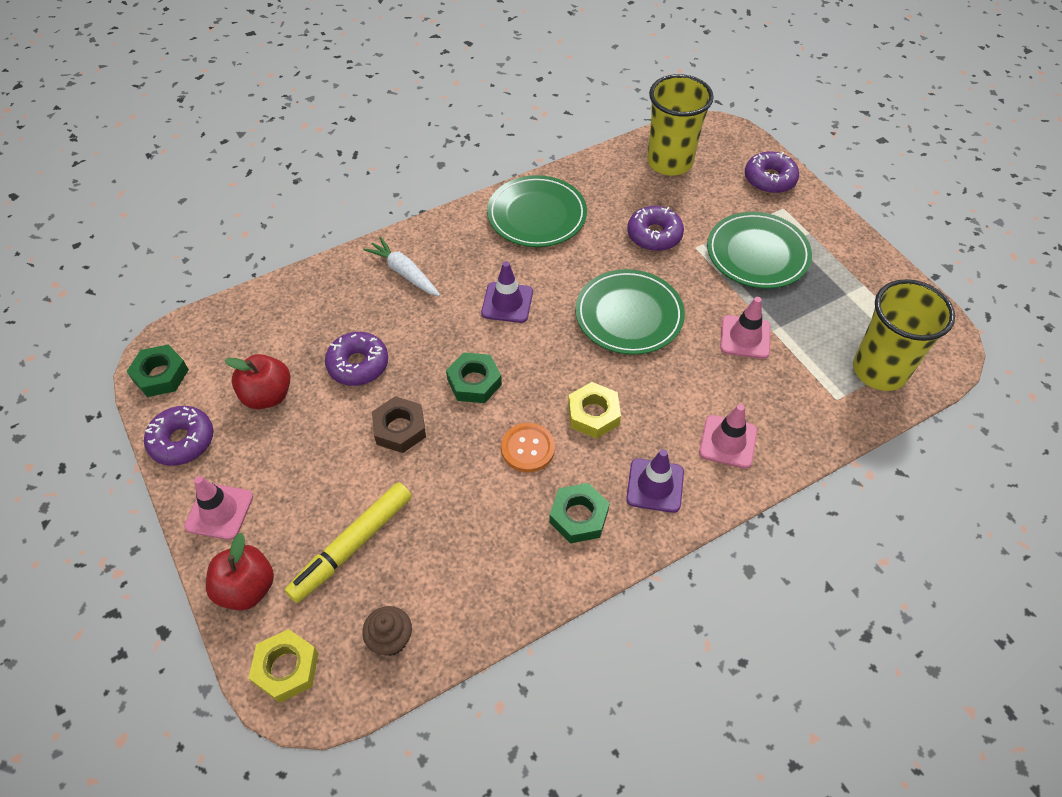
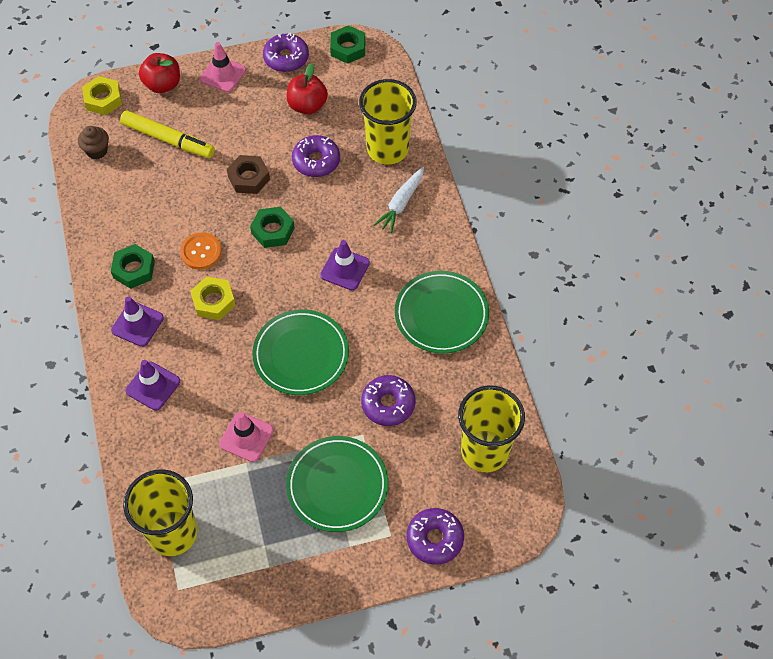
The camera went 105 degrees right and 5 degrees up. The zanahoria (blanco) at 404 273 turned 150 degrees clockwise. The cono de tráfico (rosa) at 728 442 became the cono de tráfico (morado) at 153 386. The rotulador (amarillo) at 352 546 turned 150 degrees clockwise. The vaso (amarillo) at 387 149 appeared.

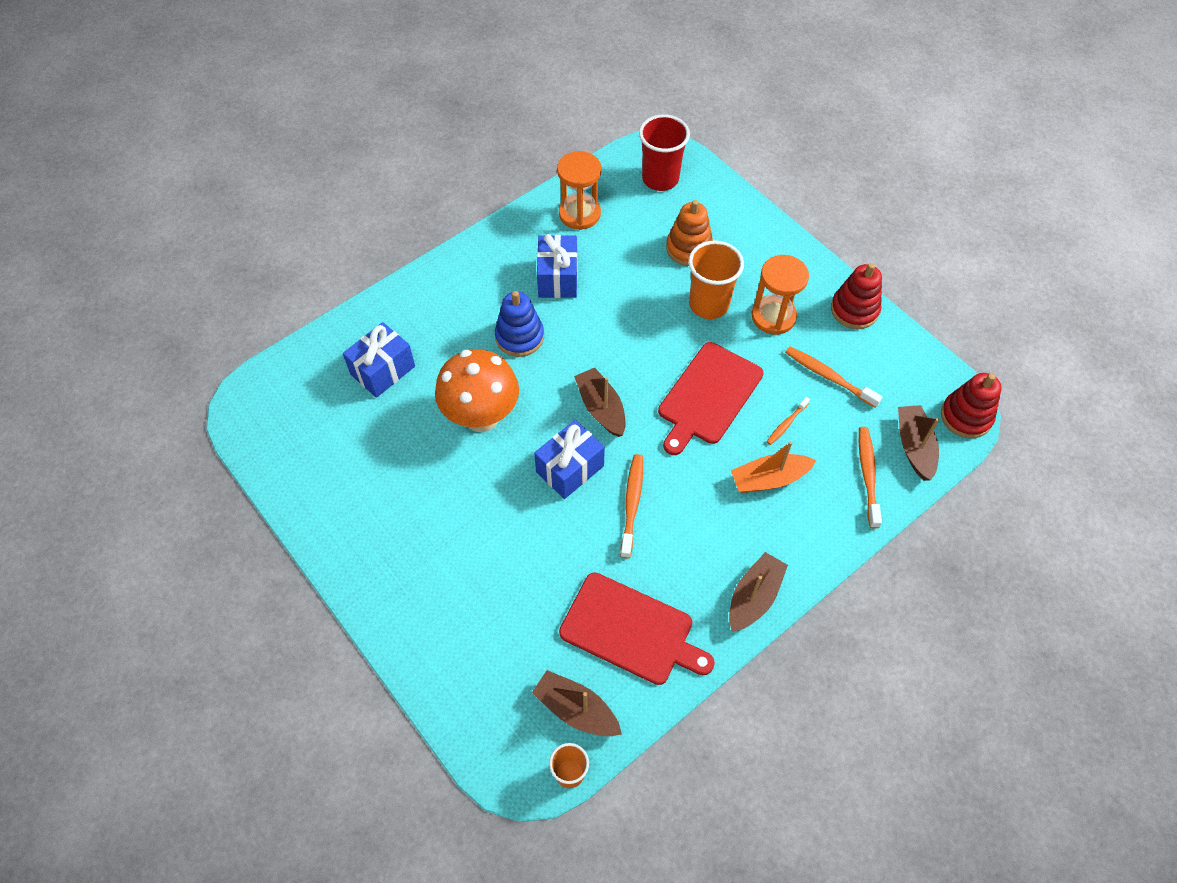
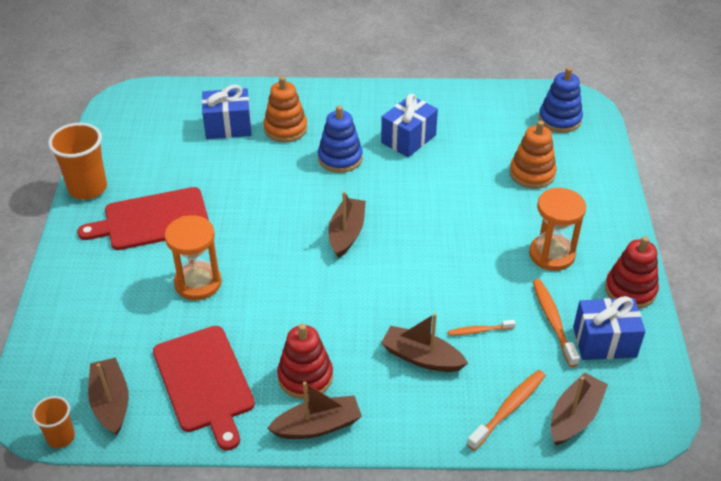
The camera went 40 degrees right and 15 degrees down. The vaso (rojo) at 660 179 was replaced by the juguete apilable (azul) at 559 119. The reloj de arena (naranja) moved from 579 214 to 198 283. The vaso (naranja) moved from 708 304 to 88 188. The tabla de cortar (rojo) moved from 708 396 to 152 220. The seta (naranja) at 481 417 disappeared. The juguete apilable (rojo) moved from 966 416 to 305 377. The regalo (azul) moved from 570 469 to 604 342. The barco (naranja) at 769 479 became the barco (marrón) at 421 357. The cepillo de dientes (naranja) at 632 504 disappeared. The juguete apilable (naranja) at 285 129 appeared.

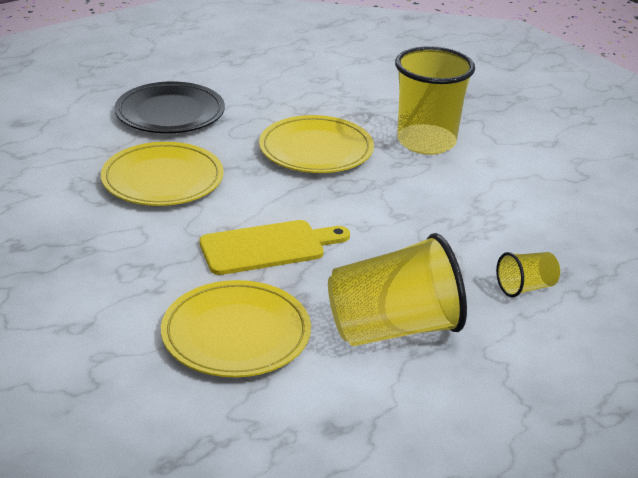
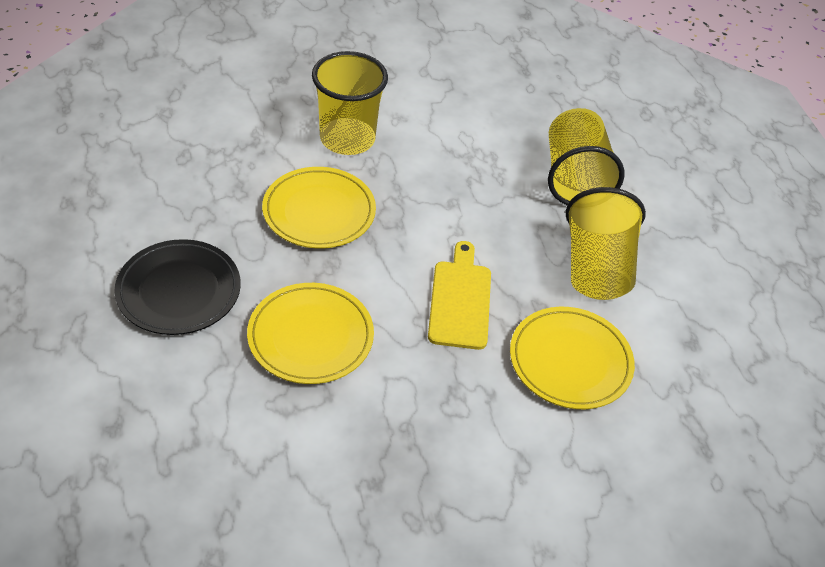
The camera went 70 degrees left and 15 degrees up. The vaso (amarillo) at 525 288 changed to 2.10 times the size.

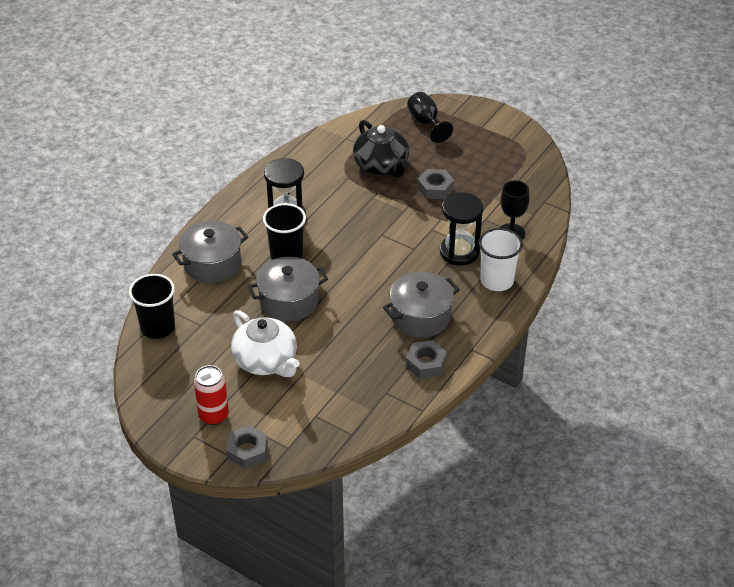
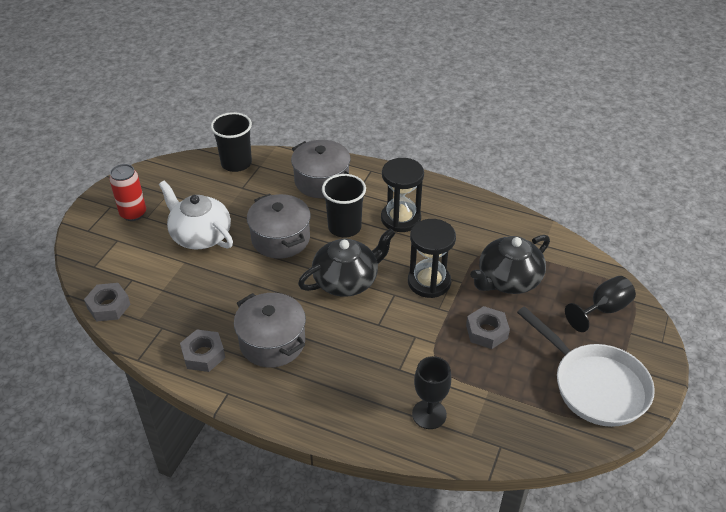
The camera went 80 degrees right and 0 degrees up. The reloj de arena (negro) moved from 459 252 to 429 282. The vaso (blanco) at 496 281 disappeared. The tetera (blanco) at 266 361 turned 90 degrees clockwise. The tuerca (gris) moved from 247 451 to 108 306. The tetera (negro) at 347 280 appeared. The sartén (blanco) at 595 385 appeared.

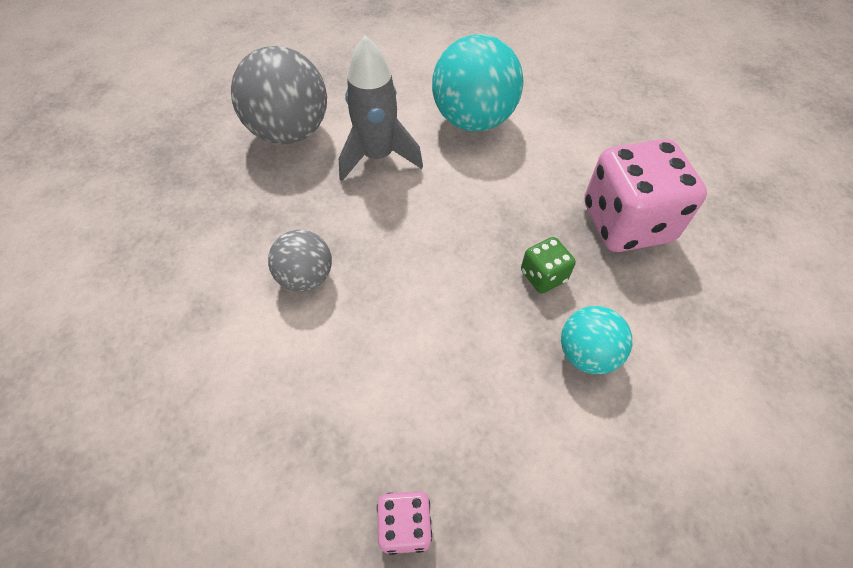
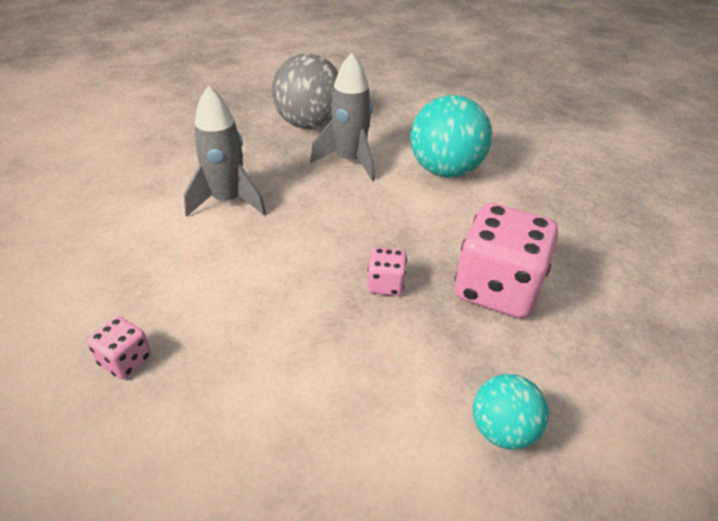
The camera went 35 degrees right and 15 degrees down. The pelota (gris) at 306 277 was replaced by the cohete (gris) at 228 201. The dado (verde) at 543 276 became the dado (rosa) at 385 284. The pelota (turquesa) moved from 587 353 to 502 430.

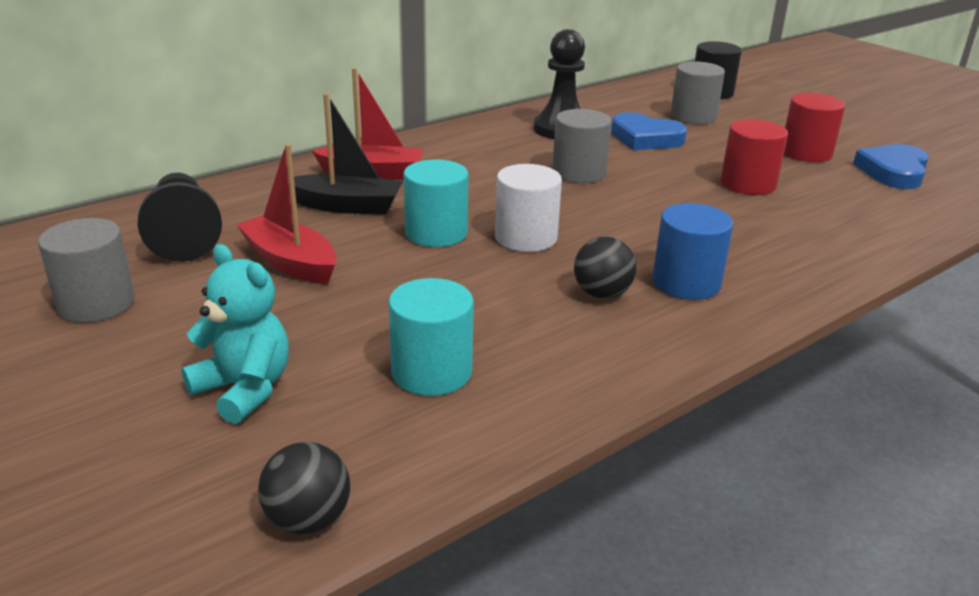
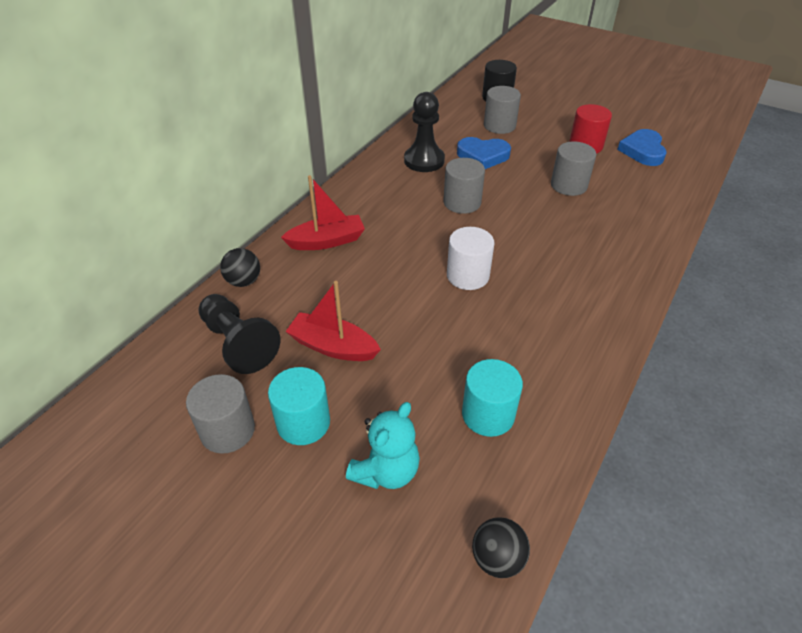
The camera went 20 degrees left and 15 degrees up. The barco (negro) at 347 206 disappeared. The cilindro (rojo) at 748 184 became the cilindro (gris) at 569 185. The cilindro (turquesa) moved from 436 233 to 303 423. The cilindro (azul) at 686 283 disappeared. The pelota (negro) moved from 602 294 to 244 281. The osito (turquesa) at 244 389 turned 105 degrees clockwise.

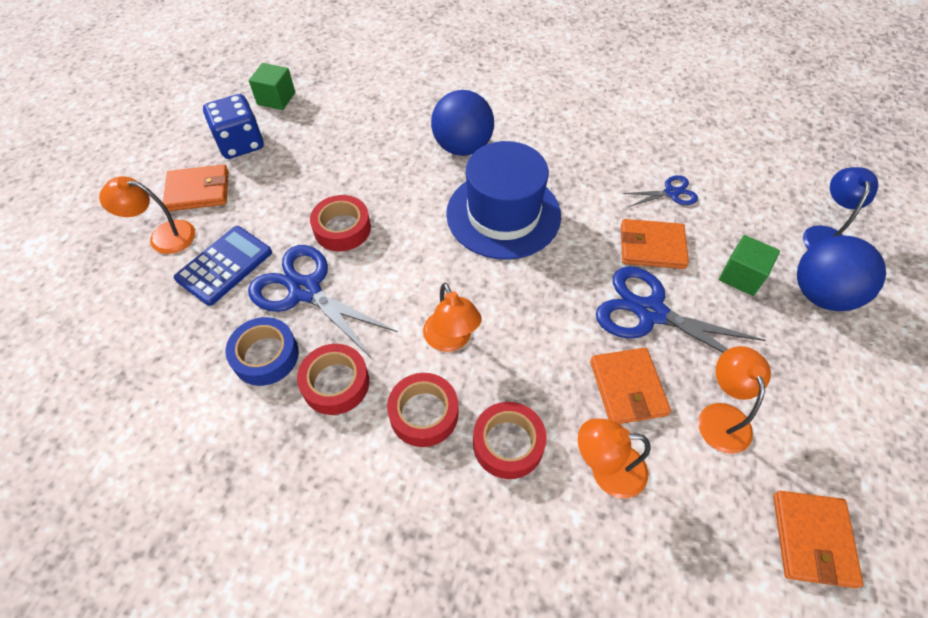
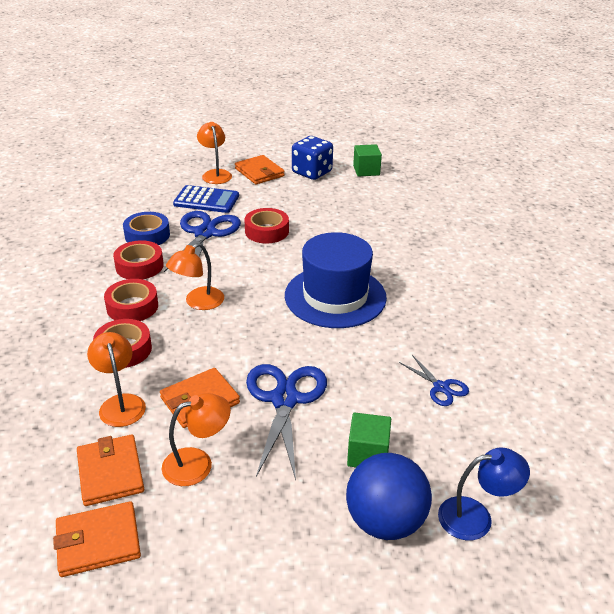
The camera went 65 degrees right and 20 degrees down. The pelota (azul) at 462 147 disappeared. The cartera (naranja) moved from 652 246 to 110 472.

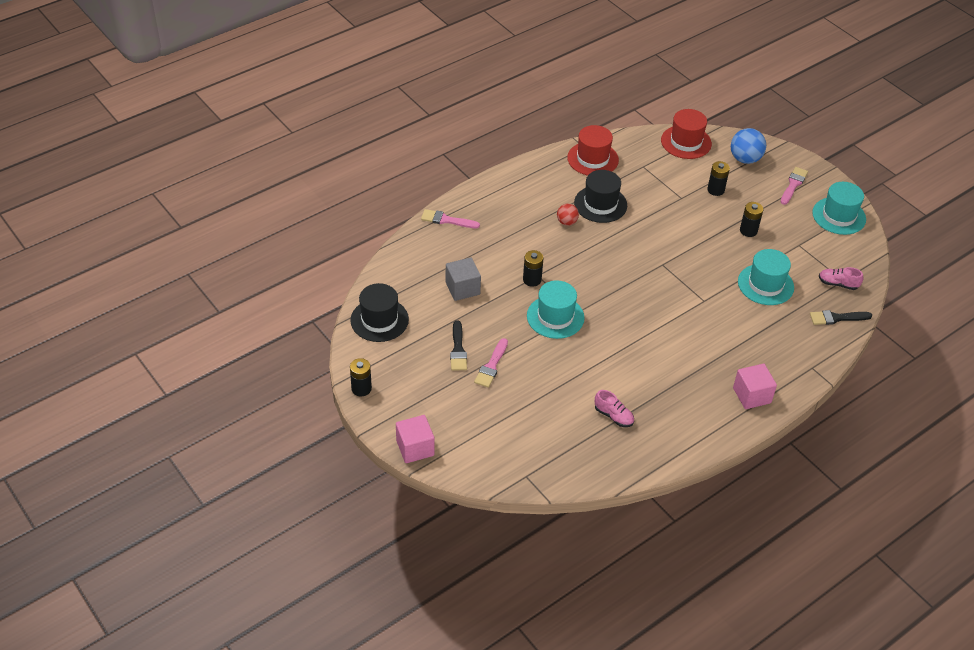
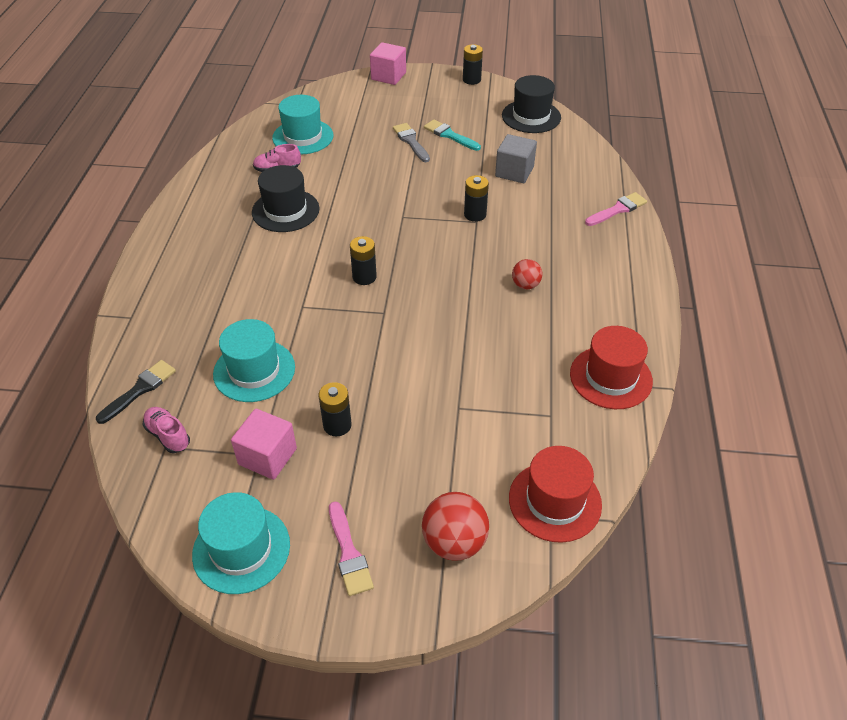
The camera went 135 degrees right and 0 degrees up. The pelota (azul) at 745 159 became the pelota (rojo) at 454 542. The pila (negro) moved from 715 190 to 364 277. The sombrero (negro) moved from 600 204 to 285 210. The zapato (rosa) at 838 284 turned 105 degrees counterclockwise. The sombrero (turquesa) moved from 555 317 to 303 137. The pincel (negro) at 458 349 became the pincel (turquesa) at 449 135. The pincel (rosa) at 491 366 became the pincel (gris) at 411 141. The cubo (rosa) moved from 752 395 to 267 456.

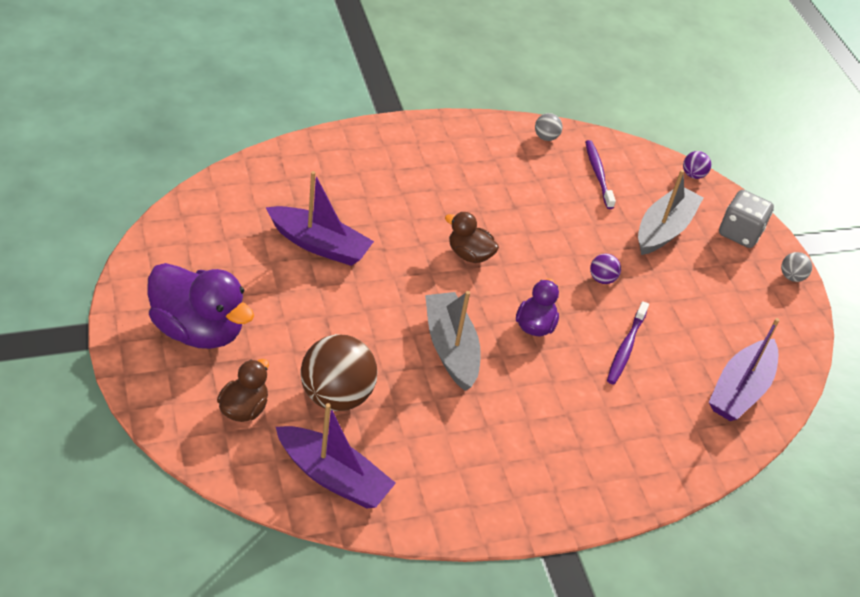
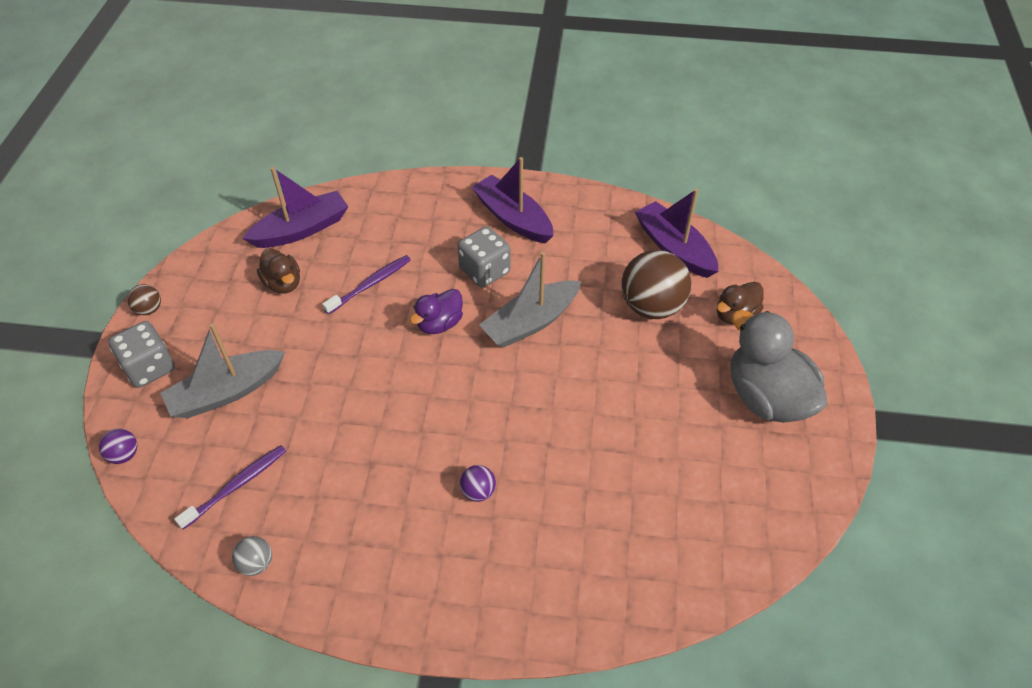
The camera went 150 degrees left and 5 degrees up. The cepillo de dientes (morado) at 598 174 turned 150 degrees counterclockwise. The barco (morado) moved from 319 245 to 513 218. The pato (marrón) moved from 469 254 to 283 283. The pelota (gris) at 791 277 became the pelota (marrón) at 149 309. The pelota (morado) moved from 602 279 to 478 491. The pato (morado) at 198 330 became the pato (gris) at 766 397. The barco (gris) at 450 348 turned 45 degrees clockwise. The dado (gris) at 485 271 appeared.

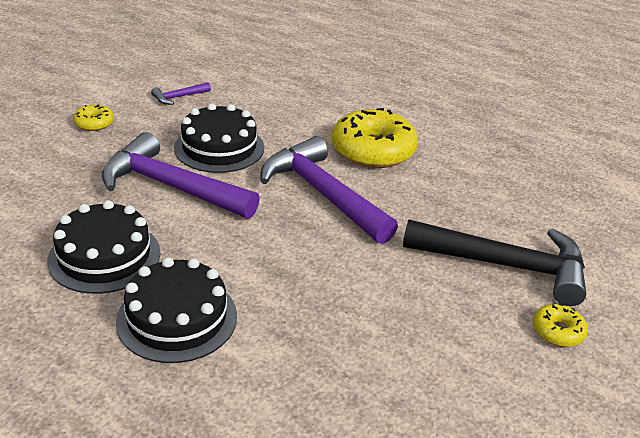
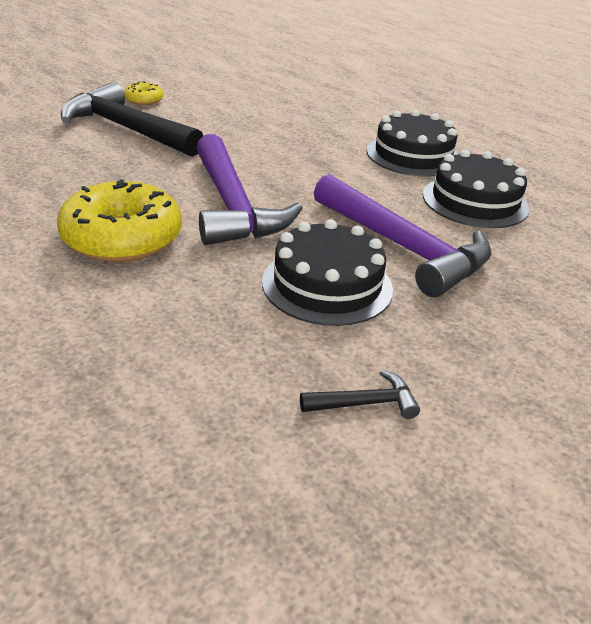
The camera went 160 degrees left and 0 degrees up. The martillo (morado) at 178 97 became the martillo (negro) at 365 403. The rosquilla (amarillo) at 94 123 disappeared.

